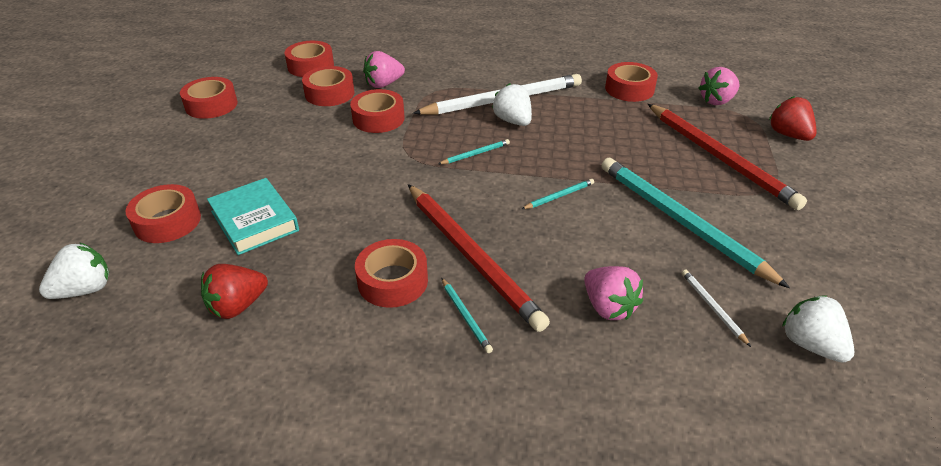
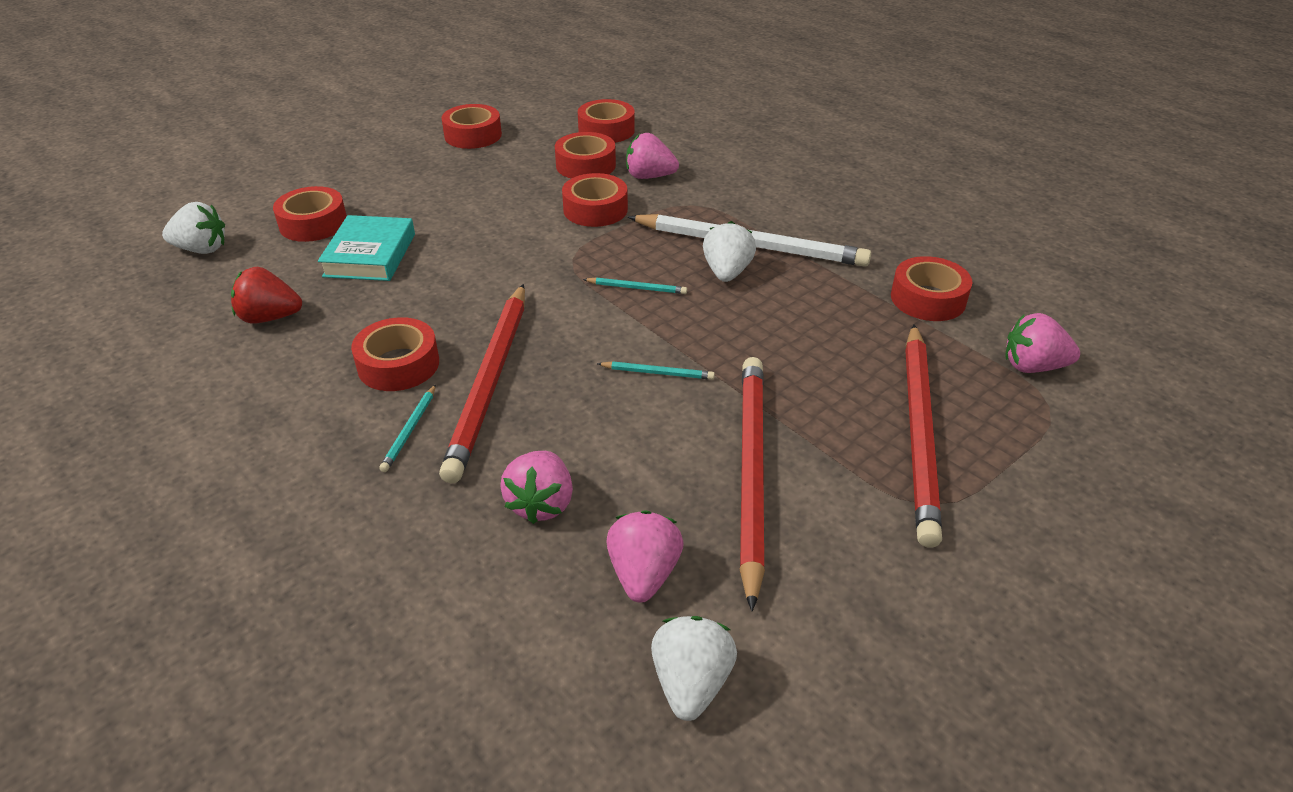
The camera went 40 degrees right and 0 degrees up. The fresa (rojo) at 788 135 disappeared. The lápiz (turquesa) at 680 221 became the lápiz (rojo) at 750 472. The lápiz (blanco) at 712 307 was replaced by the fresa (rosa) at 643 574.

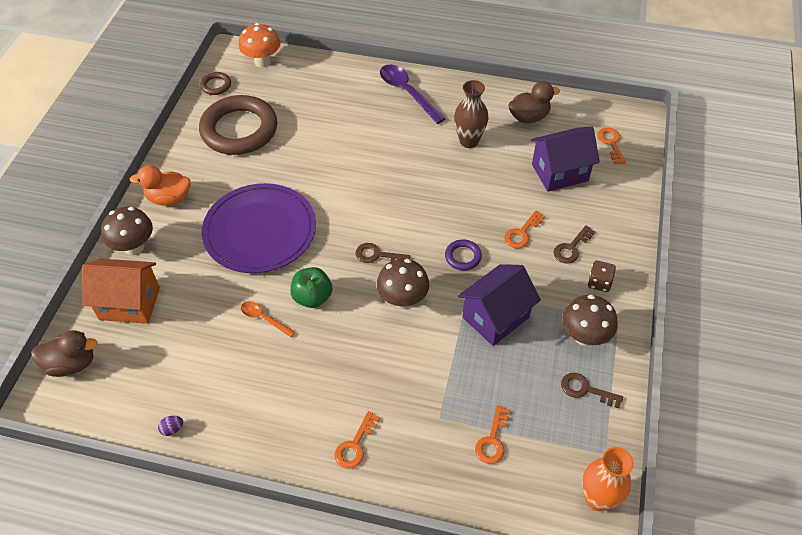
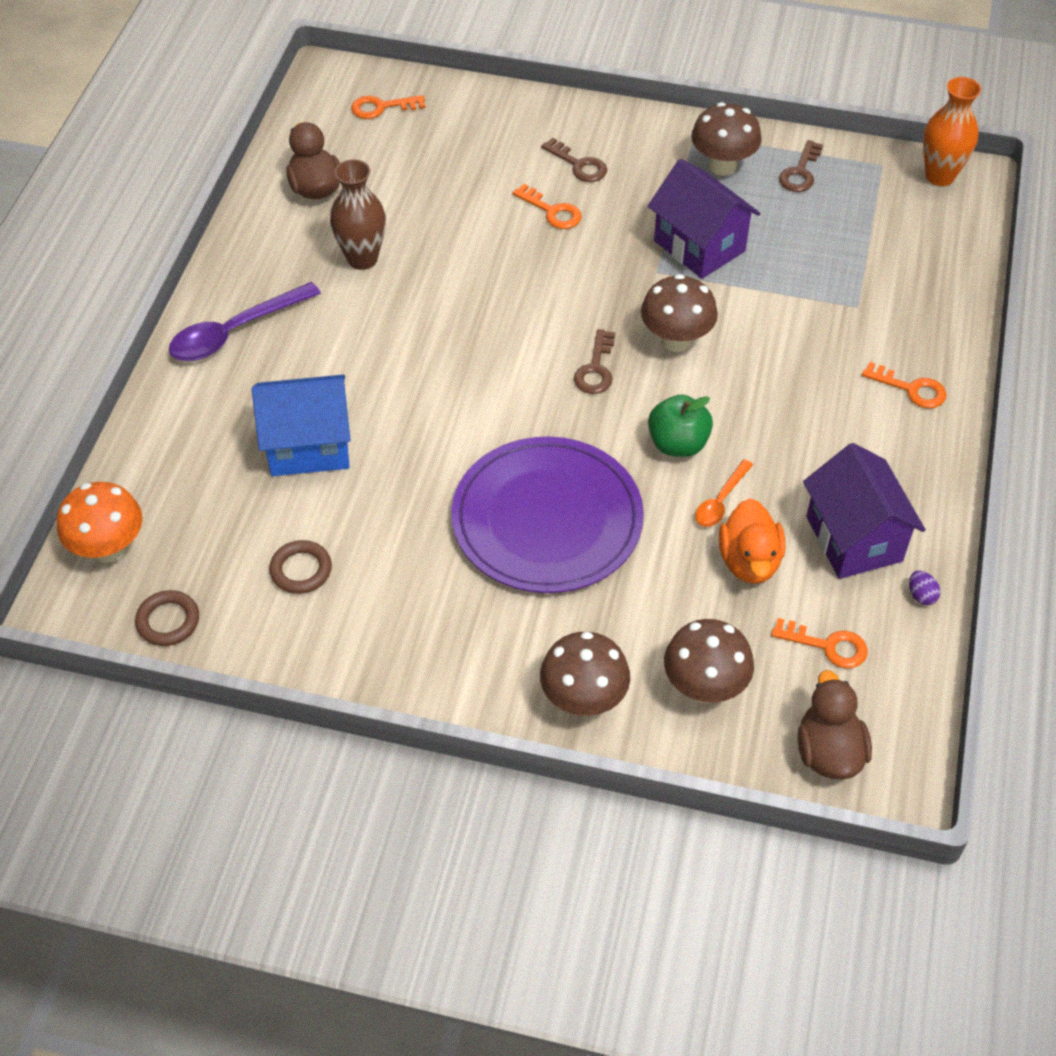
The camera went 90 degrees left and 0 degrees up. The anillo (marrón) at 239 130 changed to 0.42 times the size. The casa (morado) moved from 560 172 to 854 539. The pato (naranja) moved from 169 198 to 749 561. The anillo (morado) at 463 257 disappeared. The casa (naranja) at 129 303 was replaced by the seta (marrón) at 704 687. The dado (marrón) at 599 282 disappeared. The llave (naranja) moved from 492 440 to 827 646. The casa (azul) at 308 446 appeared.

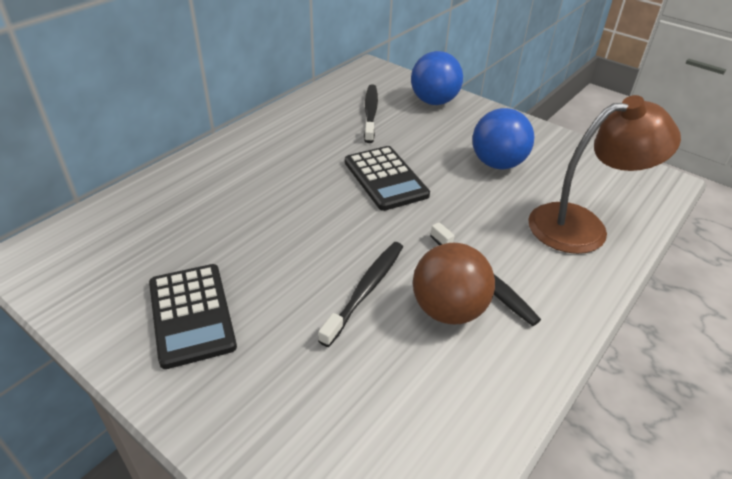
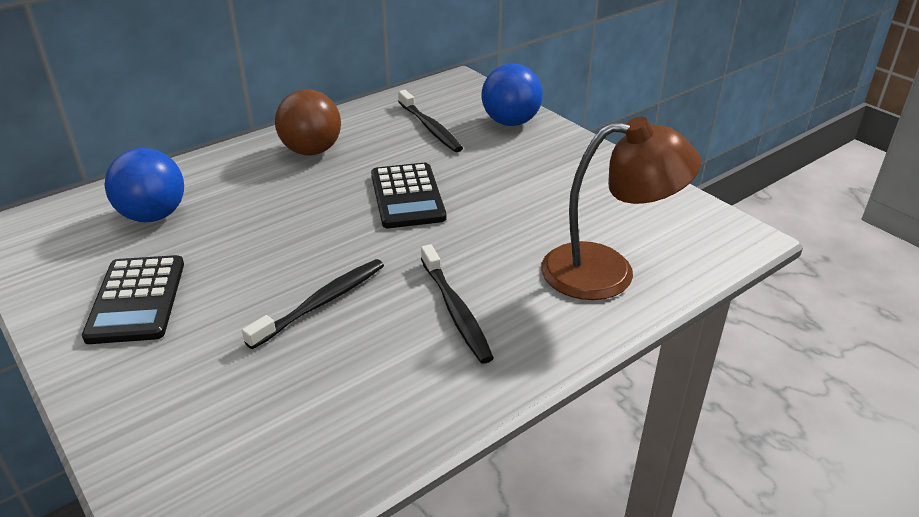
The camera went 15 degrees right and 5 degrees down. The cepillo de dientes (negro) at 370 113 turned 135 degrees clockwise. The pelota (azul) moved from 497 164 to 153 216. The pelota (marrón) moved from 448 310 to 311 151.

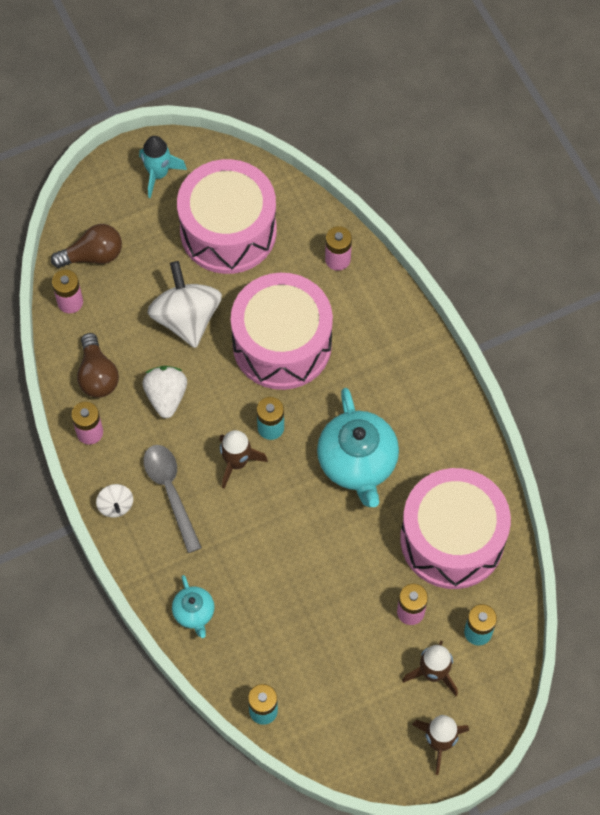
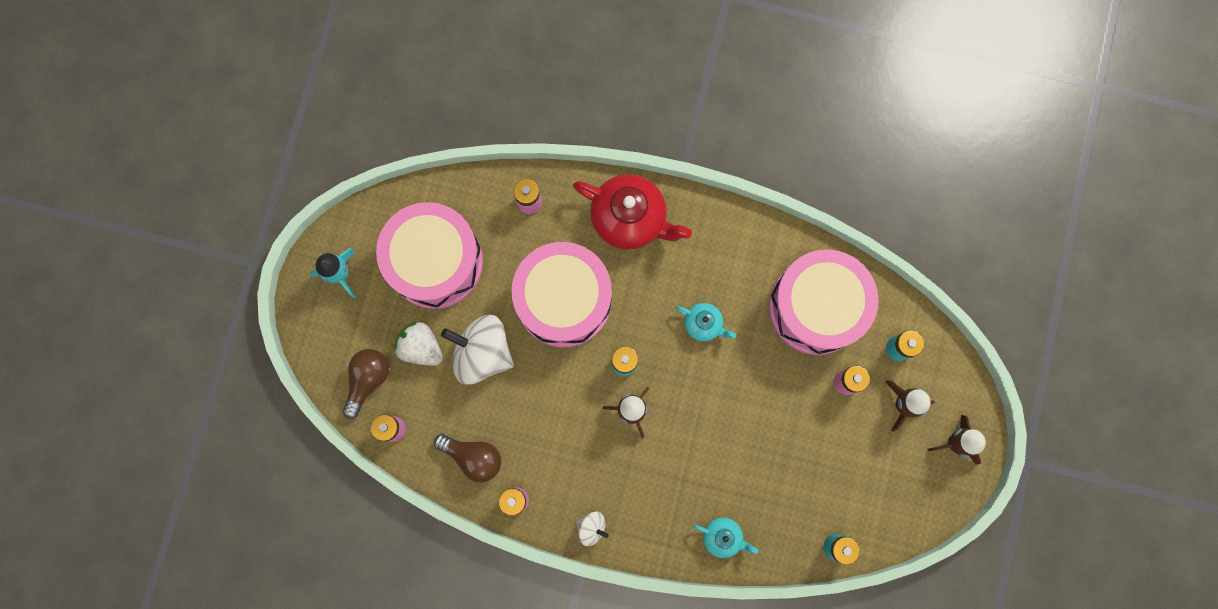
The camera went 50 degrees left and 15 degrees up. The fresa (blanco) moved from 166 397 to 421 347. The tetera (turquesa) at 357 463 changed to 0.51 times the size. The cuchara (gris) at 170 491 disappeared. The tetera (rojo) at 630 219 appeared.

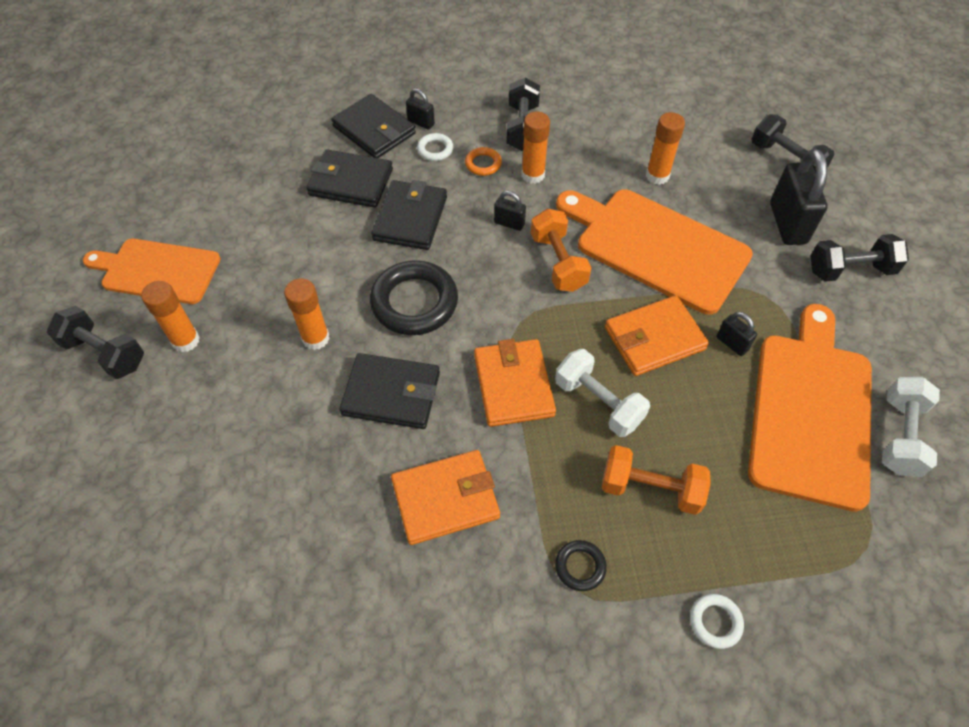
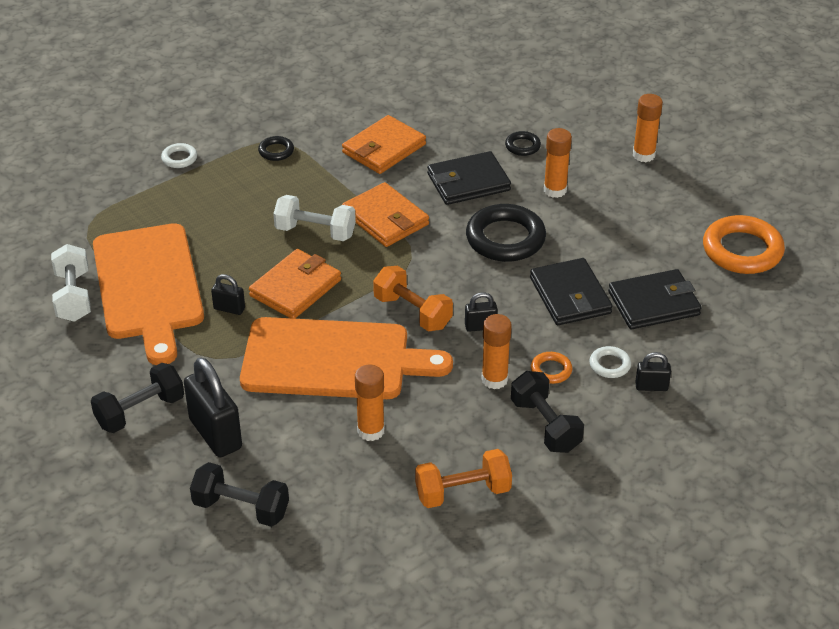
The camera went 150 degrees right and 15 degrees down. The cartera (negro) at 374 130 disappeared. The tabla de cortar (naranja) at 157 270 disappeared. The mancuerna (negro) at 104 353 disappeared. The mancuerna (naranja) moved from 650 489 to 462 492. The anillo (negro) at 522 146 appeared. The anillo (naranja) at 742 250 appeared.

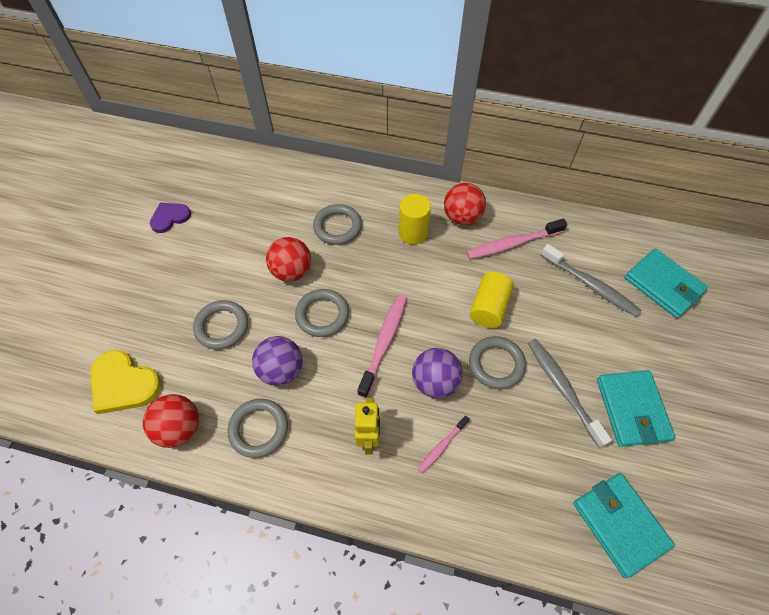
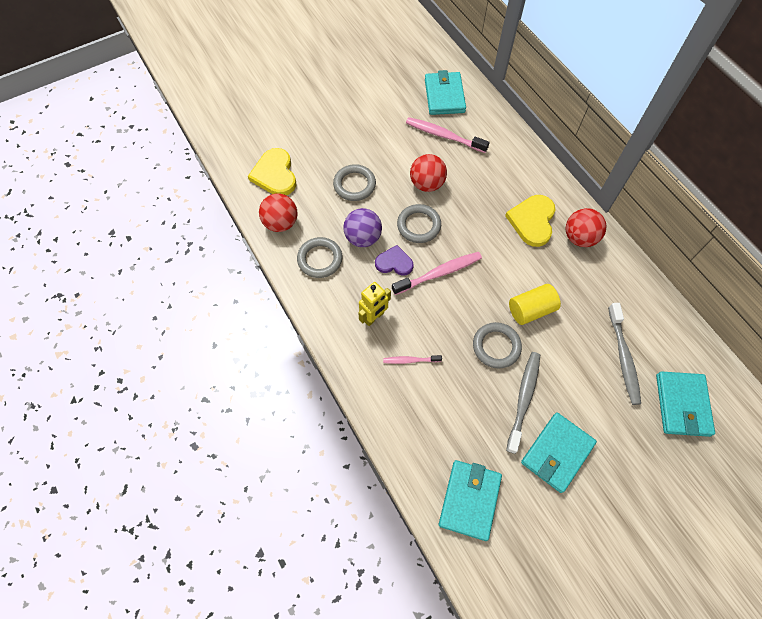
The camera went 45 degrees right and 5 degrees up. The cilindro (amarillo) at 413 233 was replaced by the corazón (amarillo) at 532 221. The corazón (morado) moved from 170 218 to 394 262. The anillo (gris) at 337 227 disappeared. The cepillo de dientes (rosa) moved from 513 244 to 444 136. The pelota (morado) at 435 382 disappeared. The cartera (turquesa) at 444 96 appeared.

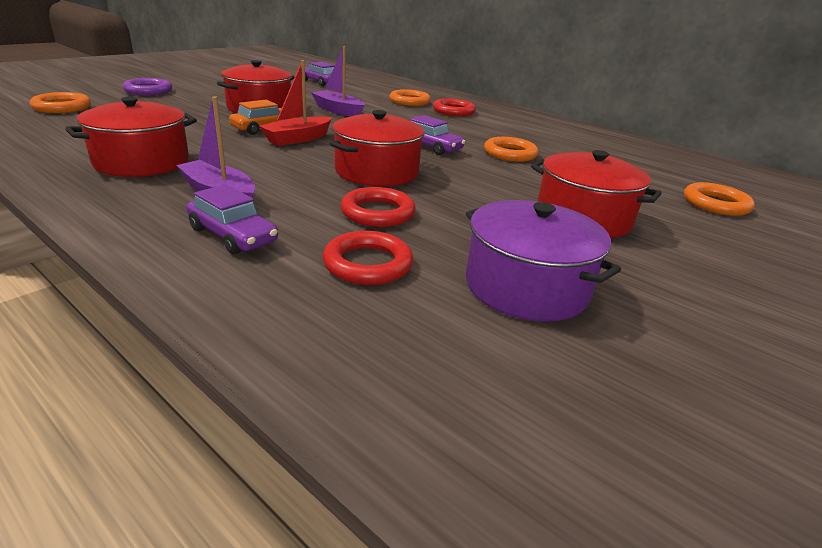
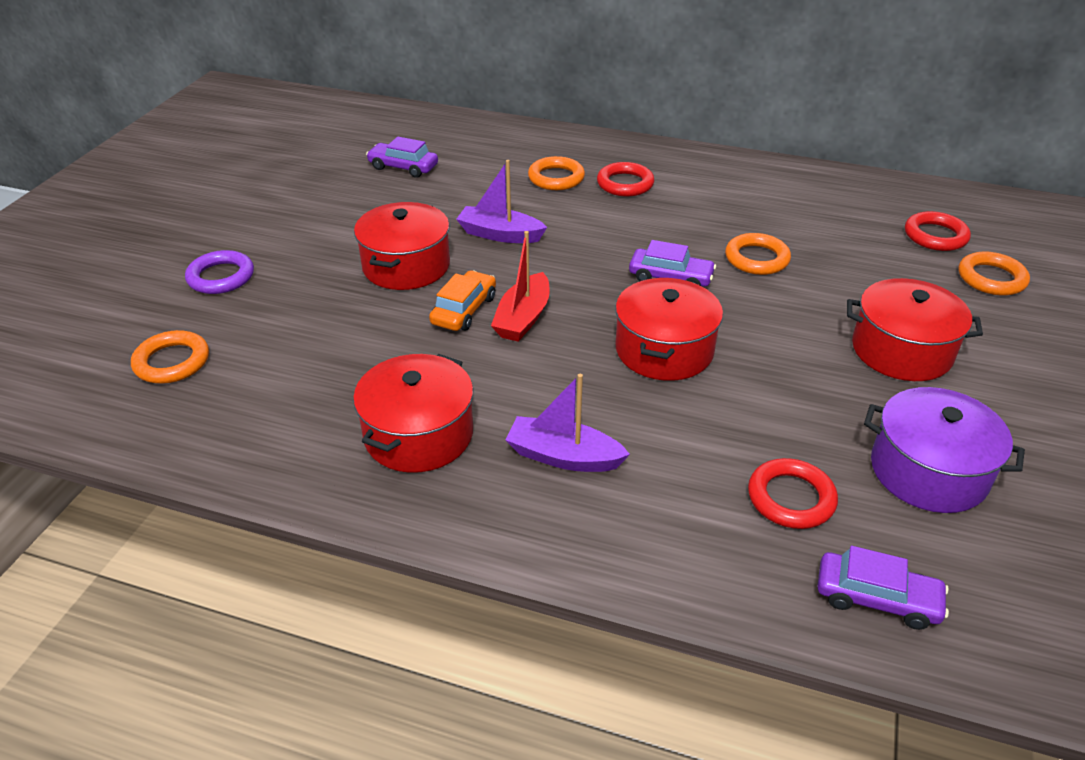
The camera went 20 degrees left and 10 degrees up. The coche (morado) moved from 233 235 to 876 598. The anillo (rojo) moved from 378 213 to 935 236.

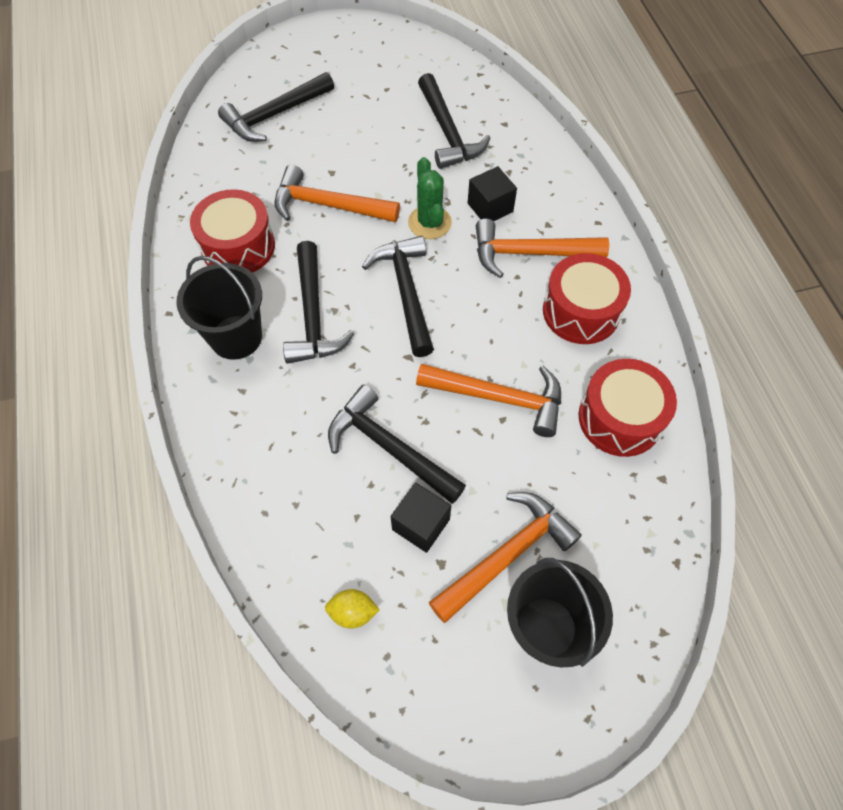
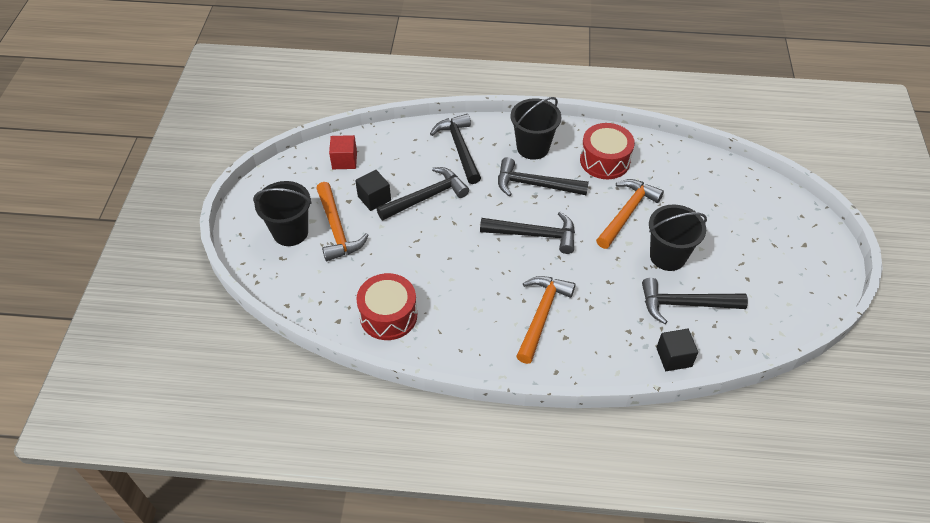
The camera went 110 degrees right and 10 degrees down. The martillo (negro) moved from 274 115 to 459 148. The cactus (verde) at 429 222 disappeared. The cubo (negro) moved from 490 207 to 674 357. The tambor (rojo) at 581 311 disappeared. The martillo (naranja) at 499 398 disappeared. The limón (amarillo) at 353 612 was replaced by the cubo (rojo) at 344 160. The balde (negro) at 667 256 appeared.

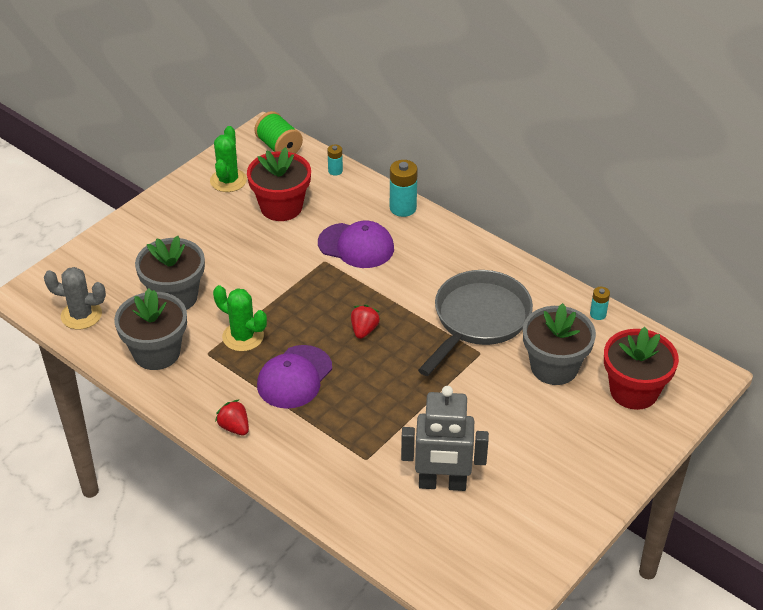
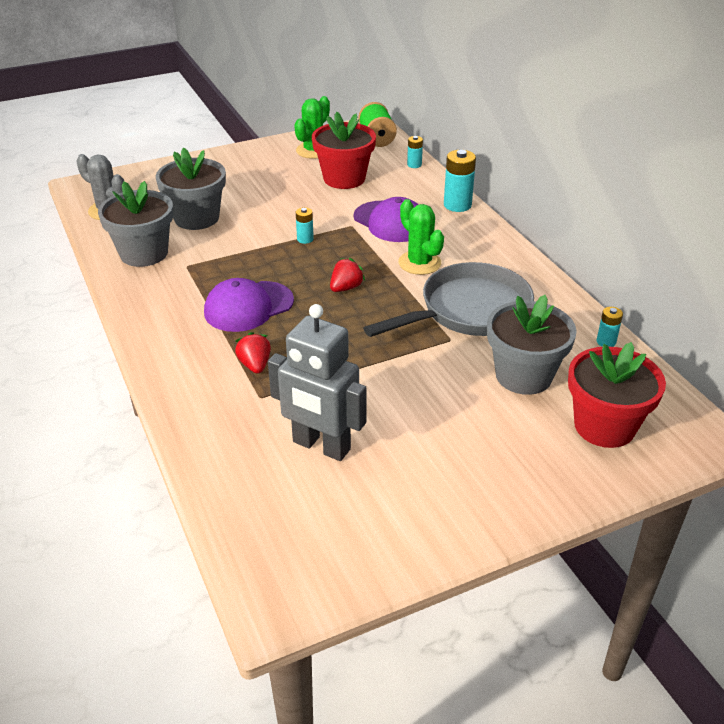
The camera went 25 degrees right and 5 degrees down. The cactus (verde) moved from 243 337 to 419 263. The fresa (rojo) moved from 234 427 to 255 365. The pila (turquesa) at 305 239 appeared.

